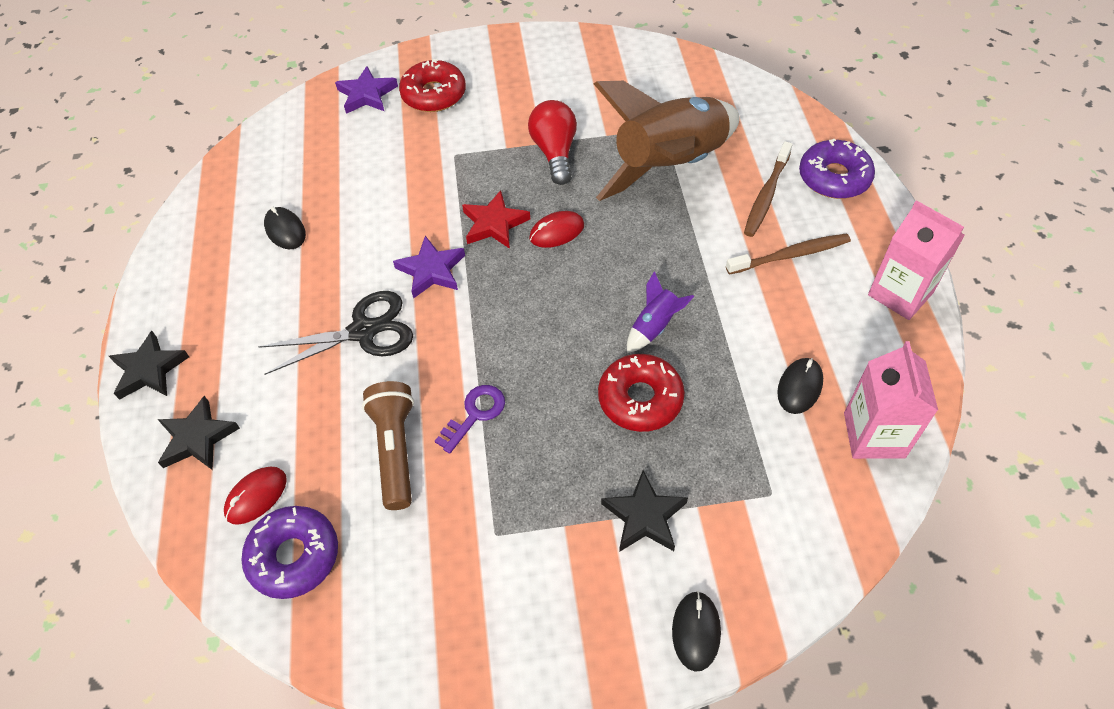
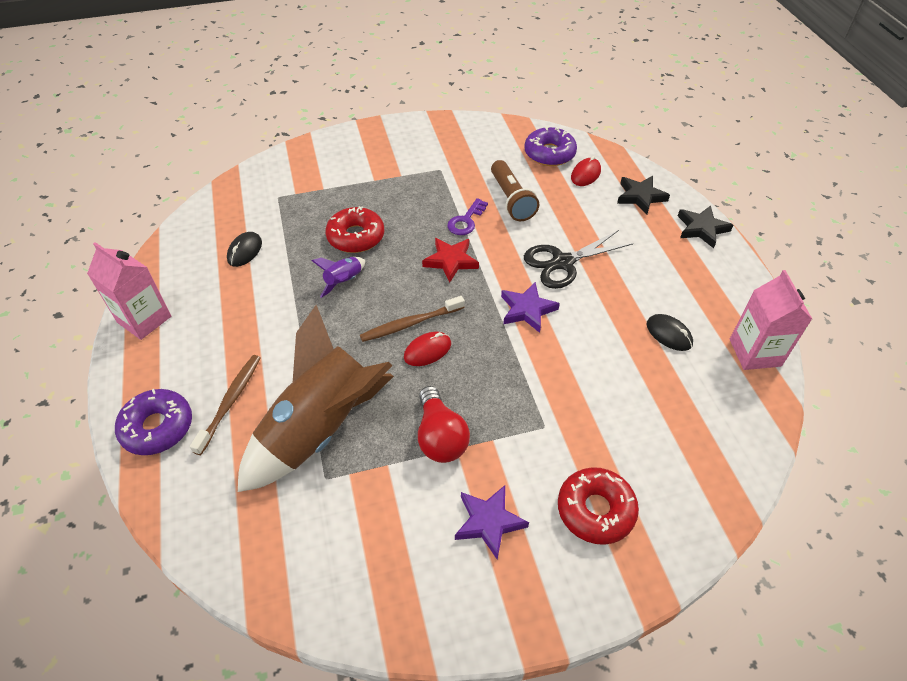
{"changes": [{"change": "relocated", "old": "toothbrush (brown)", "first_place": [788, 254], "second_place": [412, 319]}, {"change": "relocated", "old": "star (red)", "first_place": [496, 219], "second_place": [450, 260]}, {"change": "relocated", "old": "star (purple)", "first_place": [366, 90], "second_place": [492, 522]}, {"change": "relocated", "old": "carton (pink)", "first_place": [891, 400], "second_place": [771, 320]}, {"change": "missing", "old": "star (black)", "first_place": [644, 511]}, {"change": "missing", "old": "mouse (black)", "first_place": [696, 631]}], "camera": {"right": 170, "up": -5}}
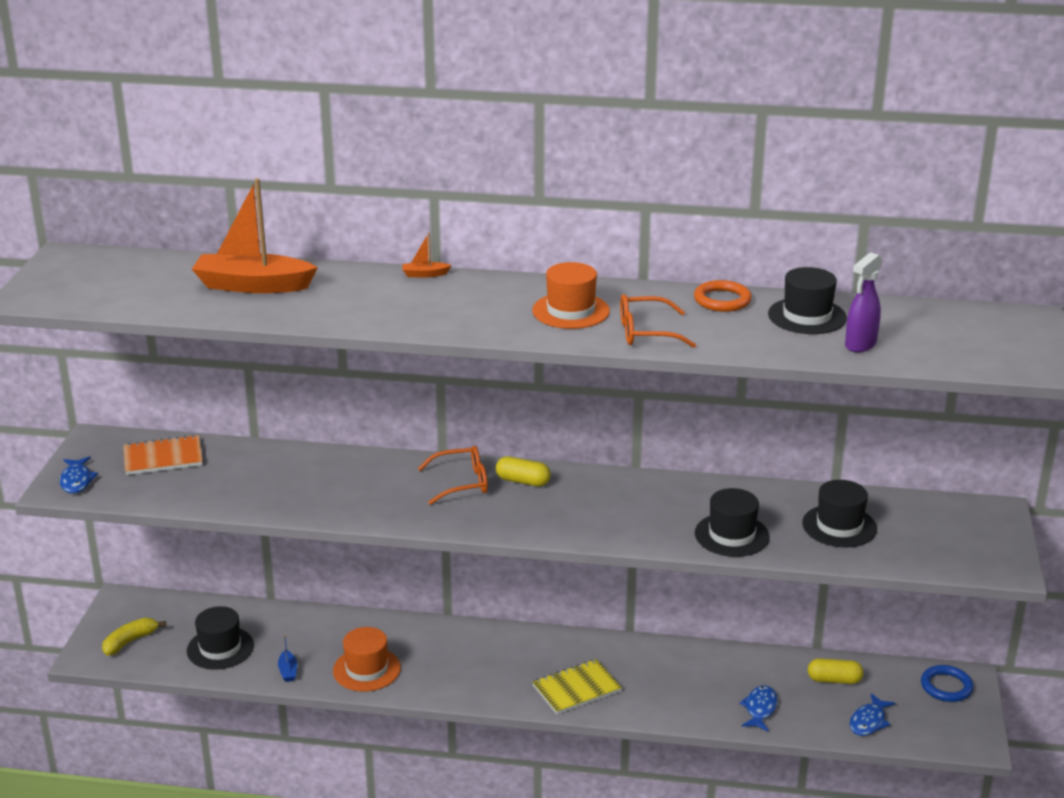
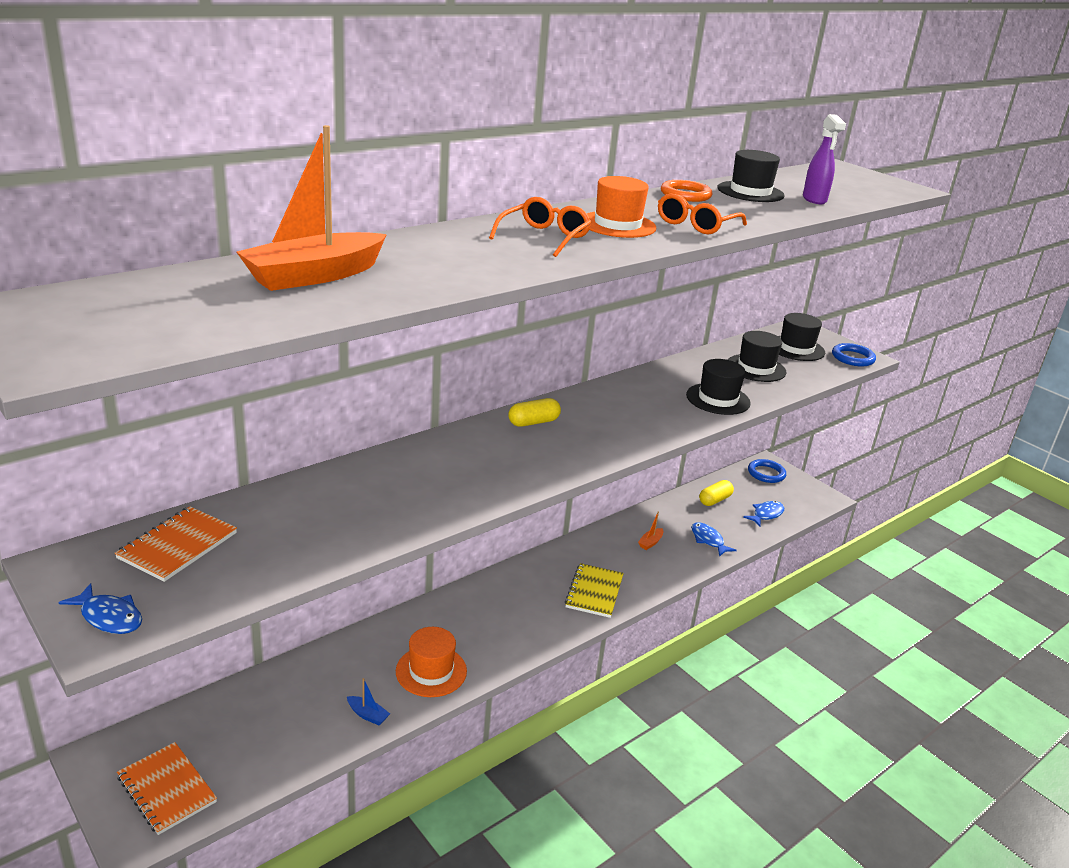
{"changes": [{"change": "exchanged", "old": "banana (yellow)", "new": "notebook (orange)", "first_place": [134, 637], "second_place": [167, 788]}, {"change": "relocated", "old": "glasses (orange)", "first_place": [453, 475], "second_place": [540, 227]}, {"change": "relocated", "old": "boat (orange)", "first_place": [426, 255], "second_place": [651, 531]}, {"change": "spun", "old": "fish (blue)", "first_place": [872, 714], "second_place": [763, 514], "degrees": -120}, {"change": "relocated", "old": "hat (black)", "first_place": [220, 638], "second_place": [801, 337]}, {"change": "appeared", "new": "ring (blue)", "second_place": [854, 355]}], "camera": {"right": -50, "up": 0}}
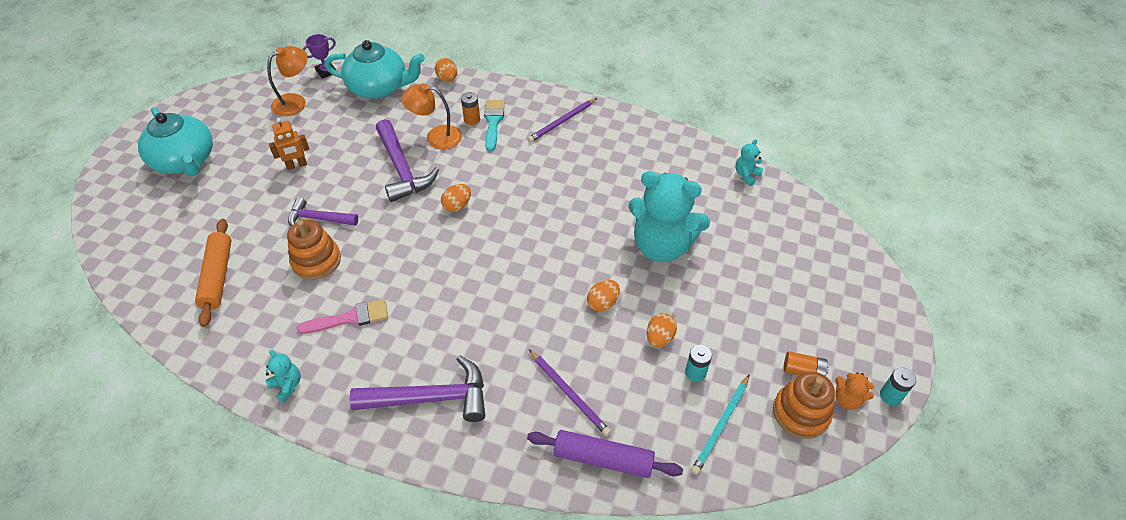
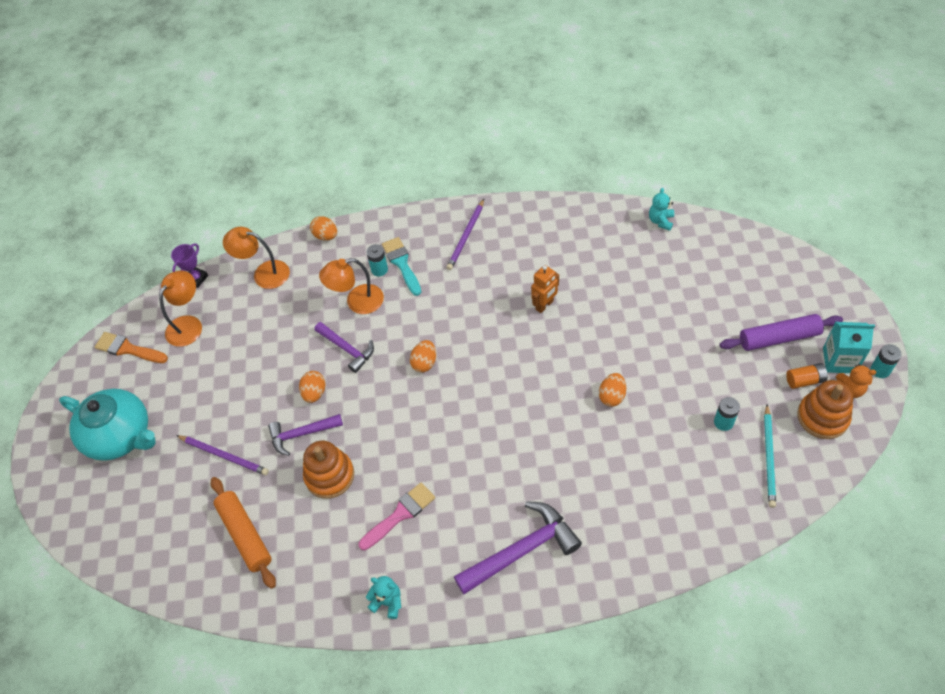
{"changes": [{"change": "appeared", "new": "brush (orange)", "second_place": [131, 347]}, {"change": "relocated", "old": "pencil (purple)", "first_place": [570, 392], "second_place": [222, 455]}, {"change": "exchanged", "old": "teapot (turquoise)", "new": "lamp (orange)", "first_place": [374, 69], "second_place": [256, 258]}, {"change": "relocated", "old": "egg (orange)", "first_place": [662, 330], "second_place": [312, 387]}, {"change": "size", "old": "hammer (purple)", "first_place": [407, 160], "second_place": [344, 347], "factor": 0.63}, {"change": "colour", "old": "battery (orange)", "new": "battery (turquoise)", "first_place": [470, 108], "second_place": [377, 260]}, {"change": "relocated", "old": "robot (orange)", "first_place": [289, 144], "second_place": [545, 289]}, {"change": "relocated", "old": "rolling pin (purple)", "first_place": [605, 454], "second_place": [781, 332]}, {"change": "appeared", "new": "carton (turquoise)", "second_place": [849, 347]}, {"change": "missing", "old": "teddy bear (turquoise)", "first_place": [669, 216]}], "camera": {"right": -20, "up": 5}}
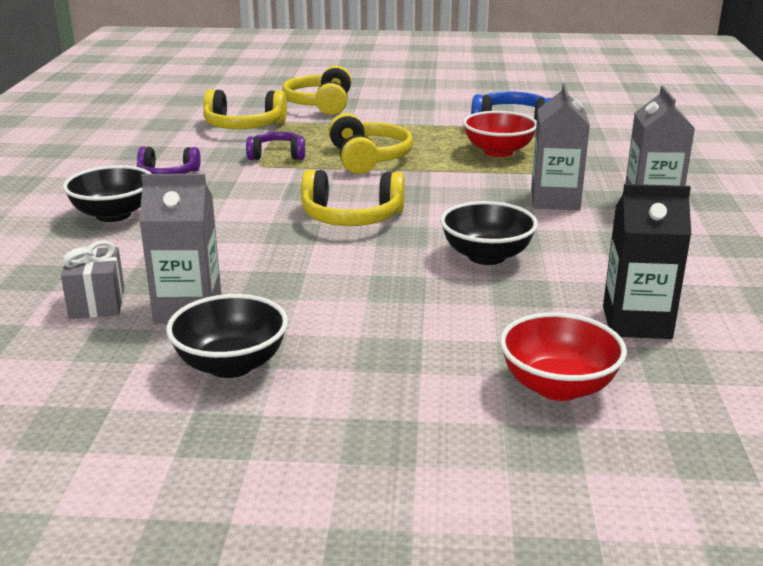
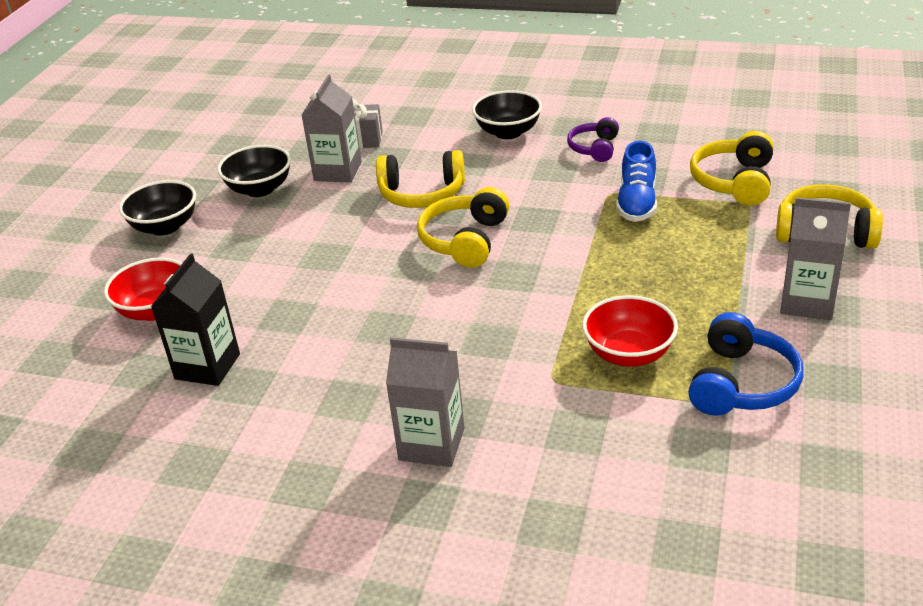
{"changes": [{"change": "relocated", "old": "bowl (black)", "first_place": [489, 233], "second_place": [157, 208]}, {"change": "relocated", "old": "headphones (yellow)", "first_place": [370, 143], "second_place": [420, 179]}, {"change": "exchanged", "old": "headphones (purple)", "new": "shoe (blue)", "first_place": [275, 146], "second_place": [636, 181]}, {"change": "relocated", "old": "carton (grey)", "first_place": [560, 146], "second_place": [815, 258]}], "camera": {"right": 105, "up": 10}}
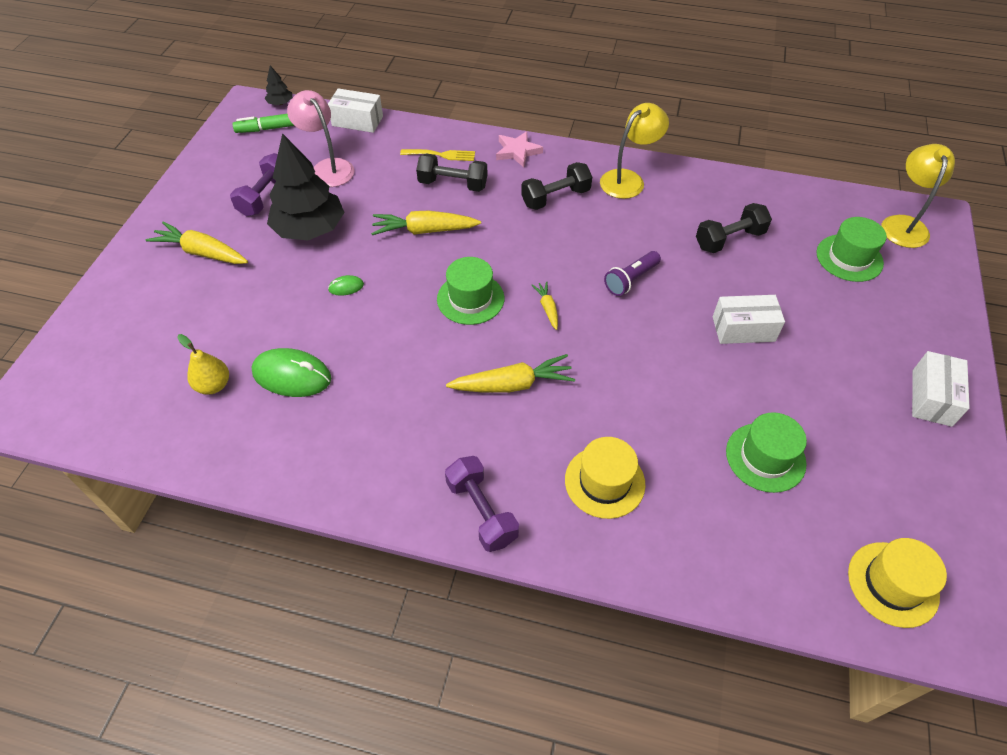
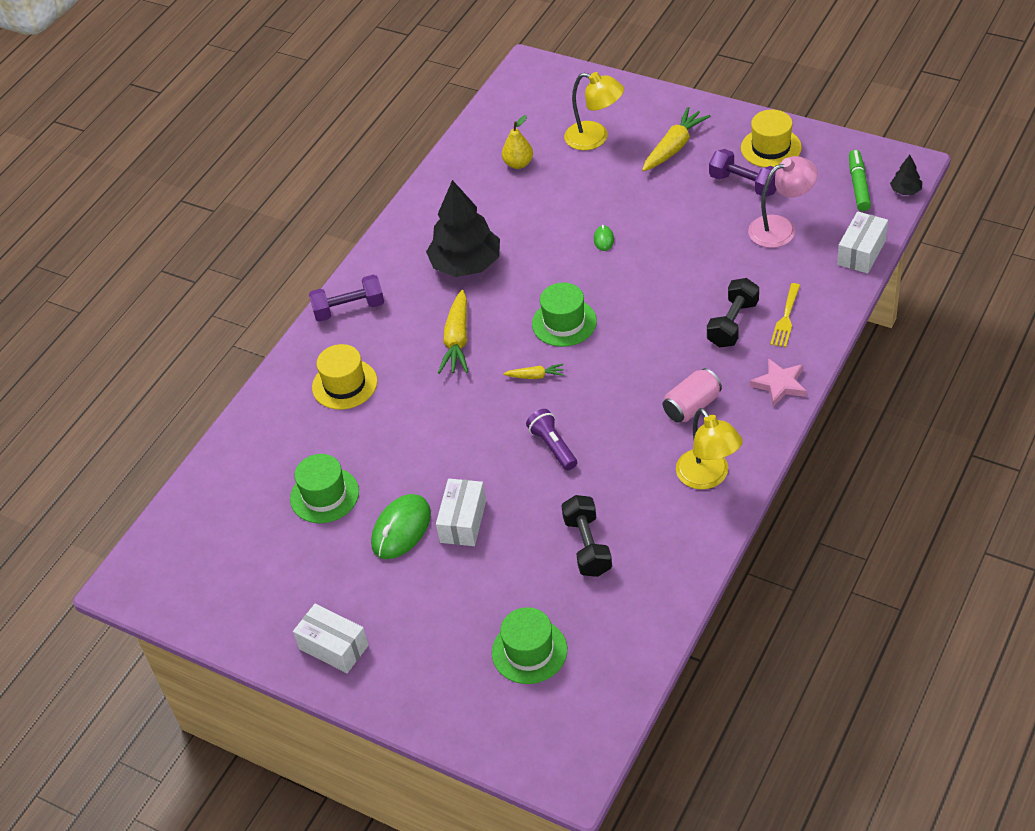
{"changes": [{"change": "relocated", "old": "mouse (green)", "first_place": [291, 372], "second_place": [401, 526]}, {"change": "relocated", "old": "tree (black)", "first_place": [306, 186], "second_place": [463, 228]}, {"change": "relocated", "old": "lamp (yellow)", "first_place": [918, 196], "second_place": [594, 111]}, {"change": "exchanged", "old": "dumbbell (black)", "new": "can (pink)", "first_place": [556, 186], "second_place": [692, 395]}, {"change": "relocated", "old": "hat (yellow)", "first_place": [897, 583], "second_place": [771, 138]}, {"change": "missing", "old": "carrot (yellow)", "first_place": [426, 222]}], "camera": {"right": 110, "up": -5}}
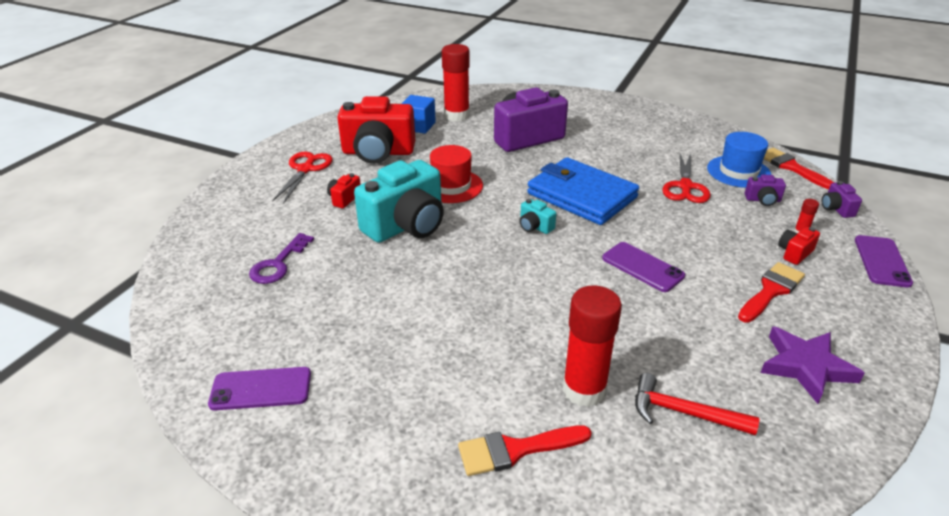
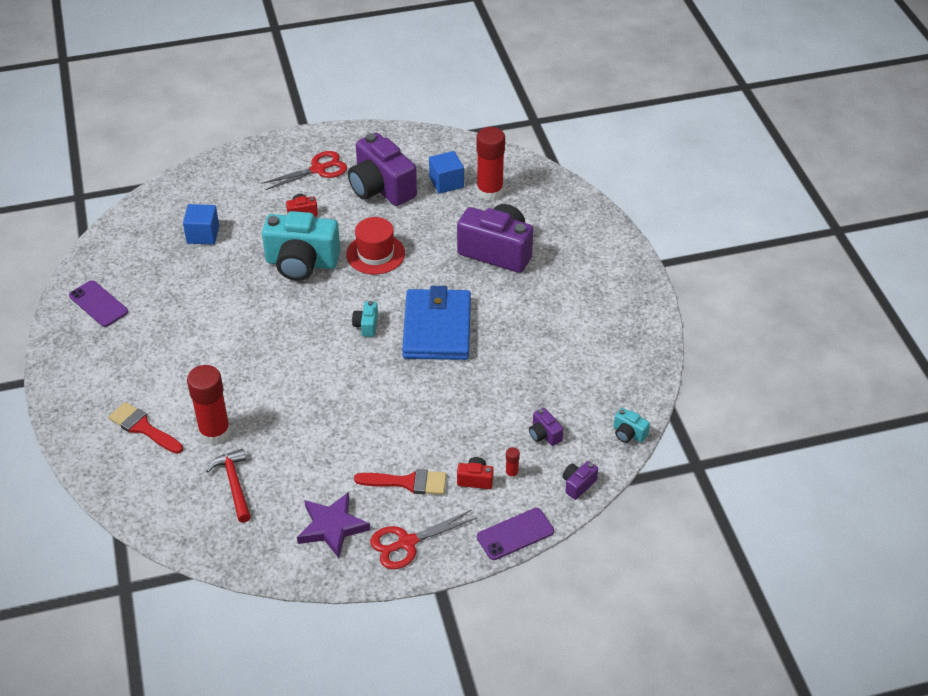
{"changes": [{"change": "exchanged", "old": "key (purple)", "new": "cube (blue)", "first_place": [281, 258], "second_place": [201, 224]}, {"change": "colour", "old": "camera (red)", "new": "camera (purple)", "first_place": [376, 130], "second_place": [382, 169]}, {"change": "relocated", "old": "scissors (red)", "first_place": [686, 178], "second_place": [423, 539]}, {"change": "exchanged", "old": "brush (red)", "new": "camera (turquoise)", "first_place": [799, 169], "second_place": [632, 425]}, {"change": "missing", "old": "phone (purple)", "first_place": [643, 267]}, {"change": "missing", "old": "hat (blue)", "first_place": [739, 160]}], "camera": {"right": 50, "up": 10}}
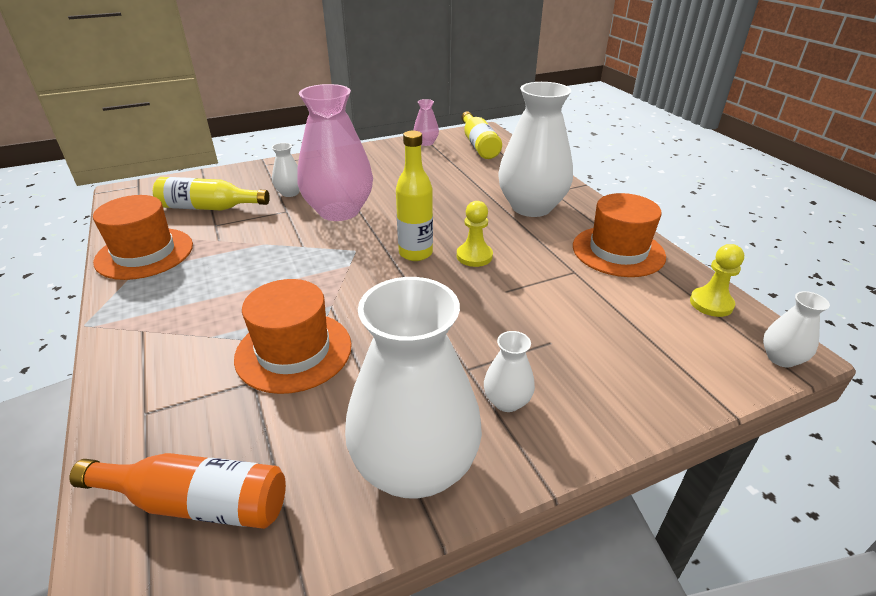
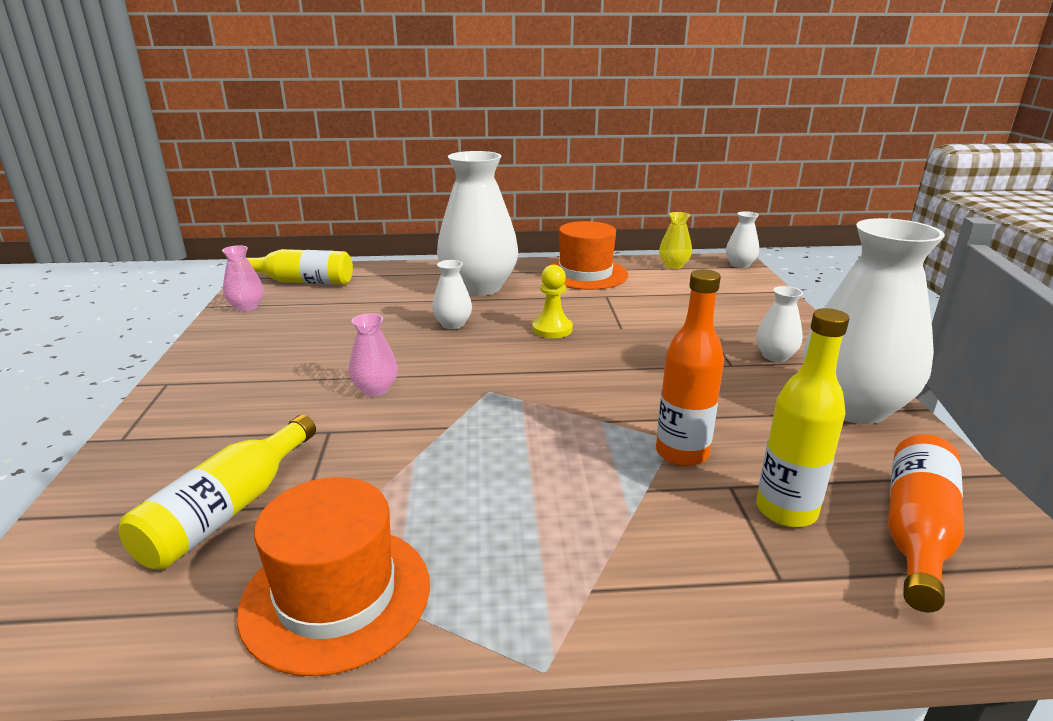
{"changes": [{"change": "size", "old": "vase (pink)", "first_place": [335, 152], "second_place": [373, 354], "factor": 0.44}, {"change": "relocated", "old": "vase (white)", "first_place": [286, 170], "second_place": [452, 294]}, {"change": "exchanged", "old": "hat (orange)", "new": "bottle (orange)", "first_place": [293, 336], "second_place": [690, 367]}, {"change": "exchanged", "old": "pawn (yellow)", "new": "vase (yellow)", "first_place": [717, 280], "second_place": [675, 240]}, {"change": "relocated", "old": "bottle (yellow)", "first_place": [414, 196], "second_place": [802, 417]}], "camera": {"right": -70, "up": -10}}
